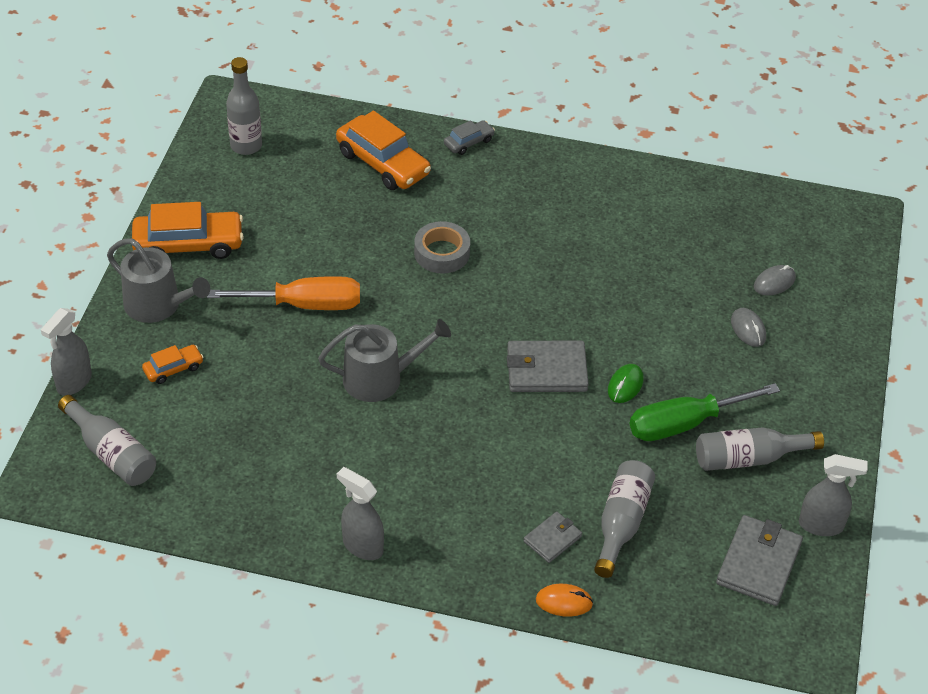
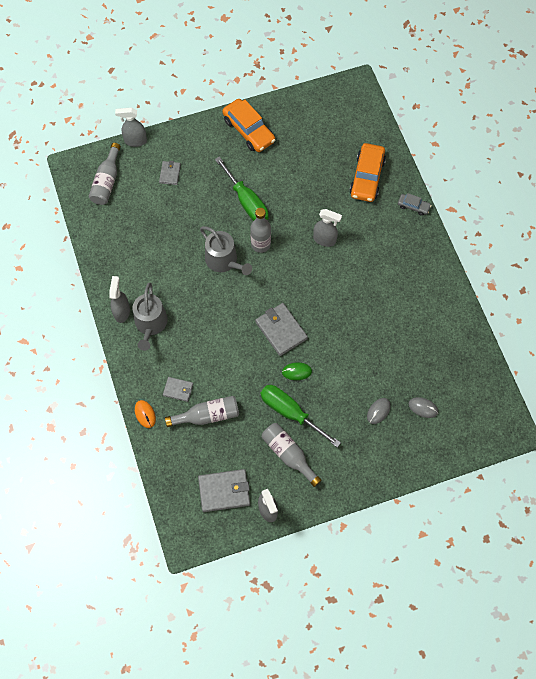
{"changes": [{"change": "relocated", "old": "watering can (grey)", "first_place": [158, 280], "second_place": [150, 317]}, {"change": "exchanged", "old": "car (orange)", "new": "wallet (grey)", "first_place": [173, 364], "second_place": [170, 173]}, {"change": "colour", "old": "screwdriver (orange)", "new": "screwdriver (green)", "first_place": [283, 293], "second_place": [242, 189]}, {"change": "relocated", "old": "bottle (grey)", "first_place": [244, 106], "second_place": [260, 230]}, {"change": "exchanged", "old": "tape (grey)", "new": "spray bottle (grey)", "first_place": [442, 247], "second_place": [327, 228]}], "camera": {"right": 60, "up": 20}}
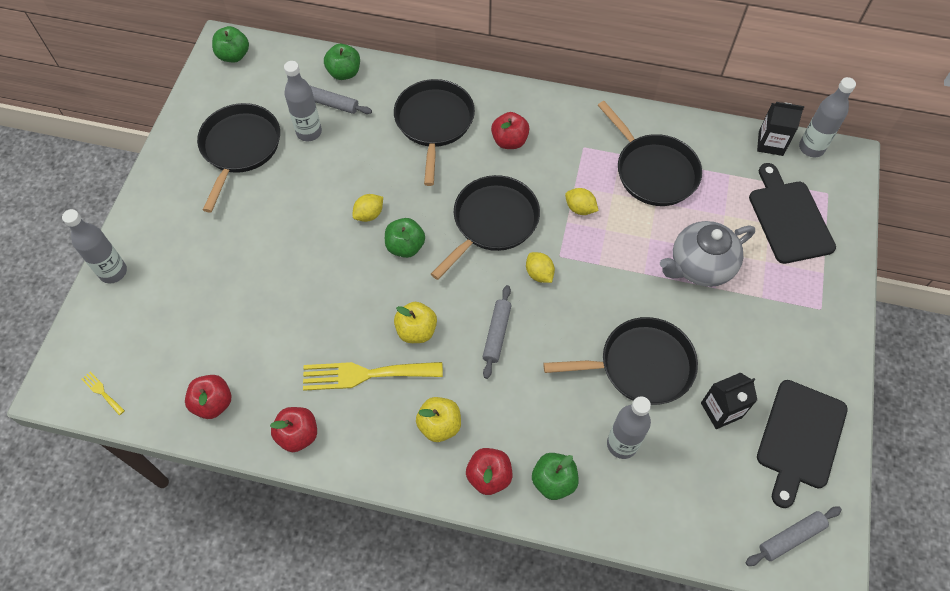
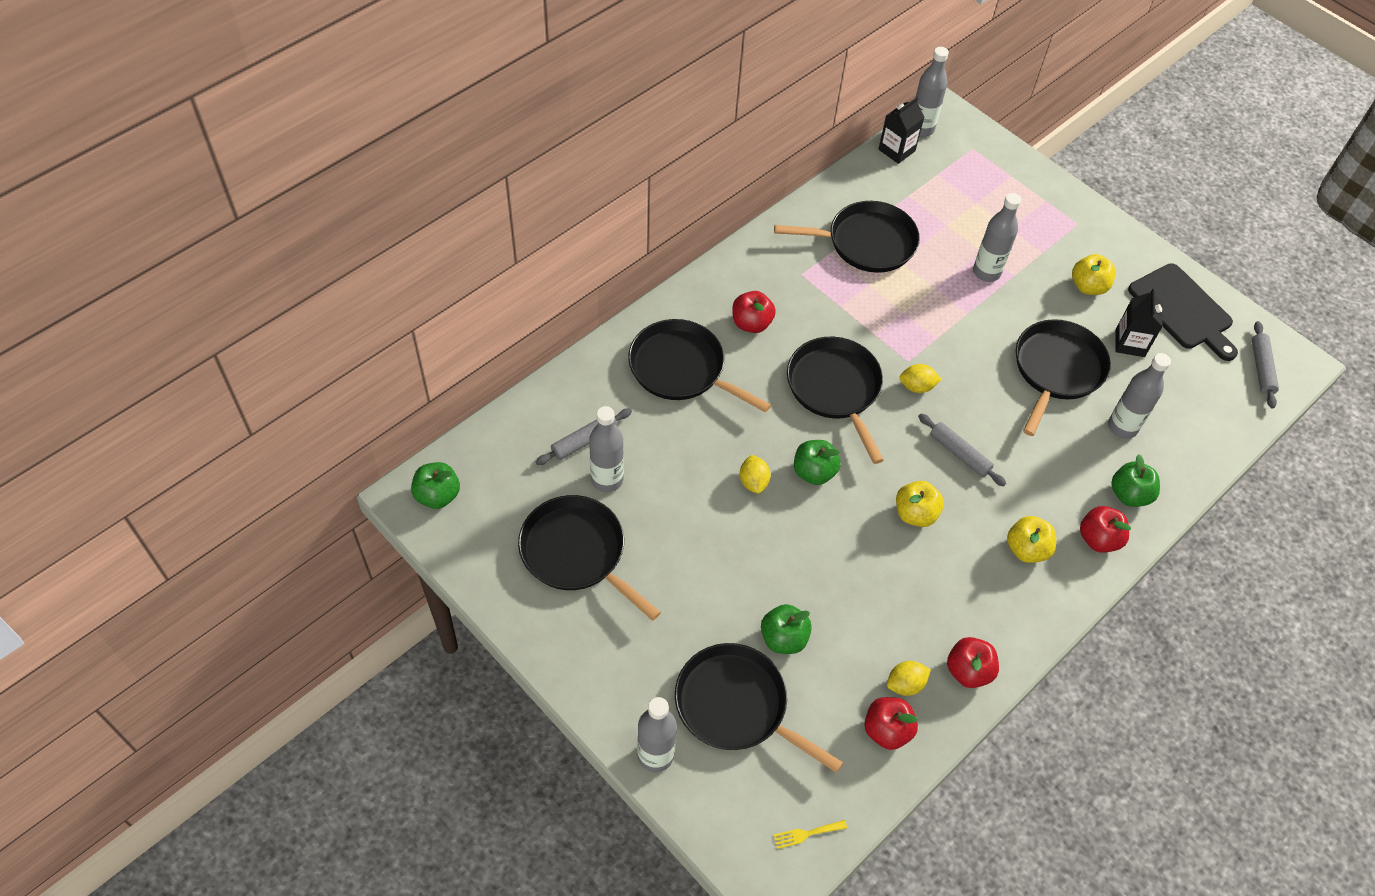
{"changes": [{"change": "appeared", "new": "pan (black)", "second_place": [759, 708]}, {"change": "relocated", "old": "apple (green)", "first_place": [342, 62], "second_place": [786, 629]}, {"change": "relocated", "old": "lemon (yellow)", "first_place": [581, 201], "second_place": [909, 678]}, {"change": "exchanged", "old": "teapot (grey)", "new": "bottle (grey)", "first_place": [707, 254], "second_place": [997, 237]}, {"change": "appeared", "new": "apple (yellow)", "second_place": [1094, 274]}, {"change": "missing", "old": "fork (yellow)", "first_place": [373, 376]}, {"change": "missing", "old": "cutting board (black)", "first_place": [792, 213]}], "camera": {"right": -60, "up": -5}}
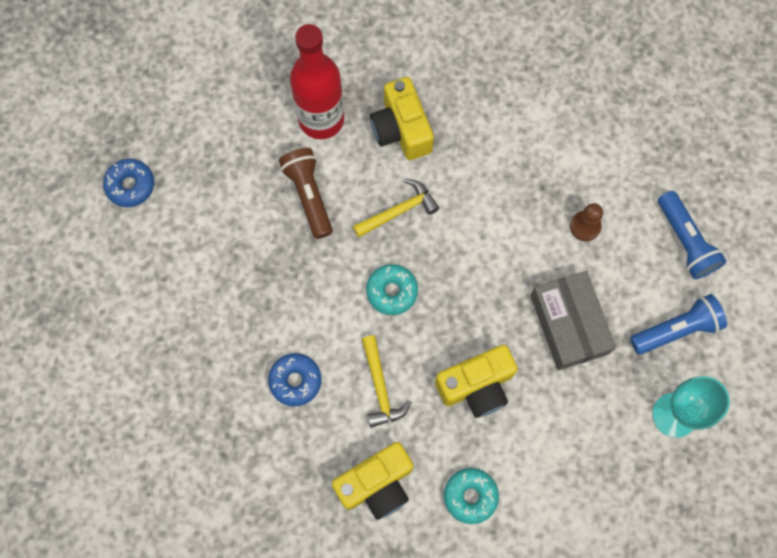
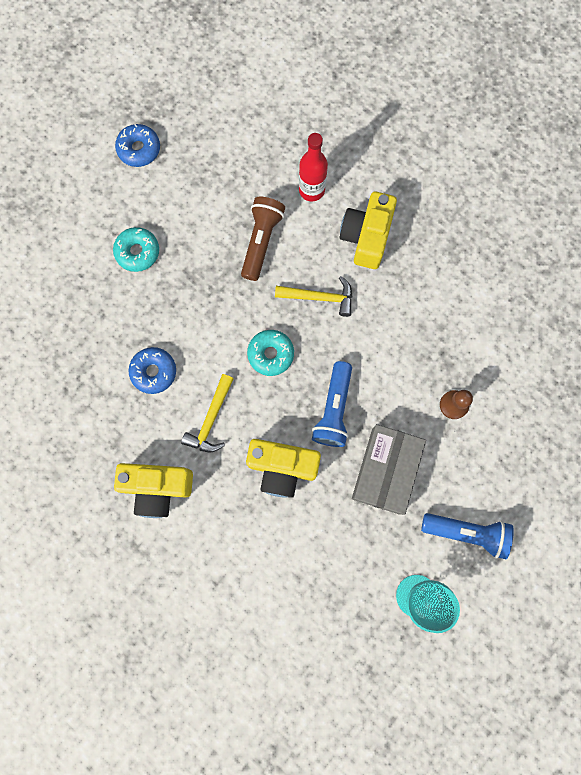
{"changes": [{"change": "relocated", "old": "donut (turquoise)", "first_place": [471, 496], "second_place": [136, 249]}, {"change": "size", "old": "bottle (red)", "first_place": [317, 81], "second_place": [313, 167], "factor": 0.63}, {"change": "relocated", "old": "flashlight (blue)", "first_place": [692, 235], "second_place": [332, 404]}], "camera": {"right": 35, "up": 5}}
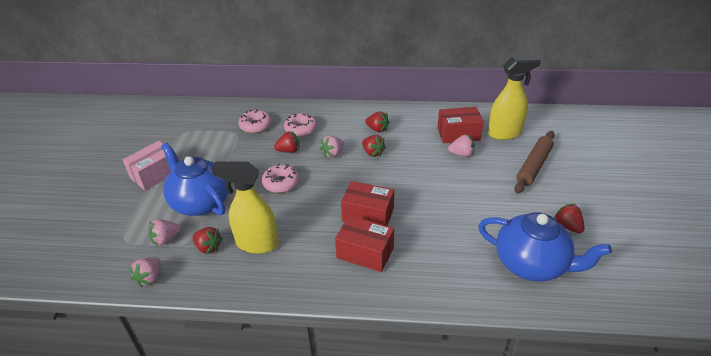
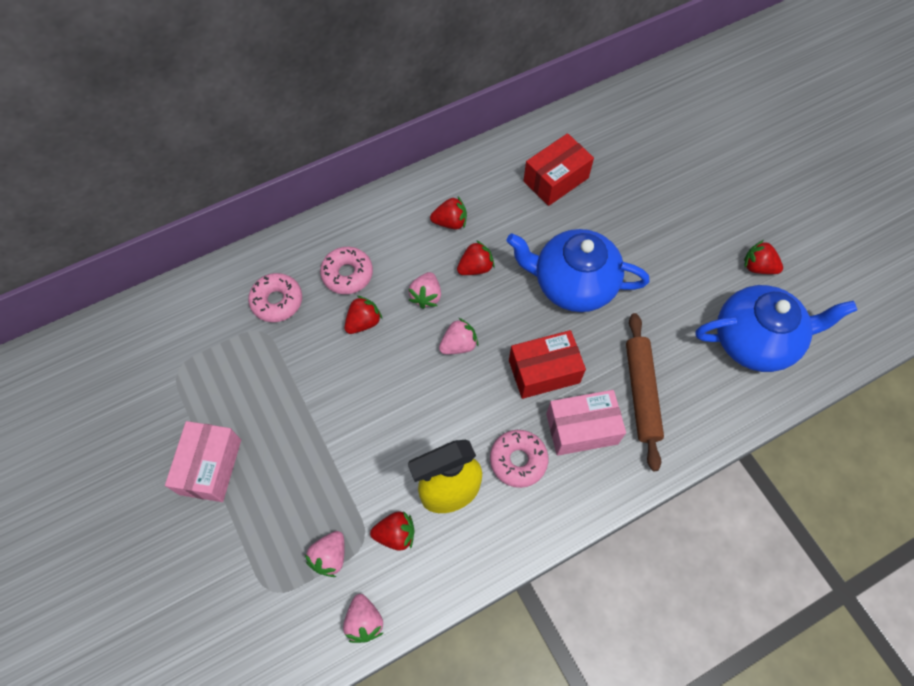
{"changes": [{"change": "relocated", "old": "strawberry (pink)", "first_place": [461, 145], "second_place": [458, 336]}, {"change": "spun", "old": "strawberry (red)", "first_place": [374, 146], "second_place": [476, 257], "degrees": -45}, {"change": "relocated", "old": "donut (pink)", "first_place": [280, 178], "second_place": [519, 459]}, {"change": "relocated", "old": "teapot (blue)", "first_place": [194, 179], "second_place": [578, 270]}, {"change": "colour", "old": "box (red)", "new": "box (pink)", "first_place": [364, 244], "second_place": [586, 423]}, {"change": "relocated", "old": "rolling pin (brown)", "first_place": [534, 162], "second_place": [645, 392]}, {"change": "missing", "old": "spray bottle (yellow)", "first_place": [514, 98]}], "camera": {"right": -35, "up": 25}}
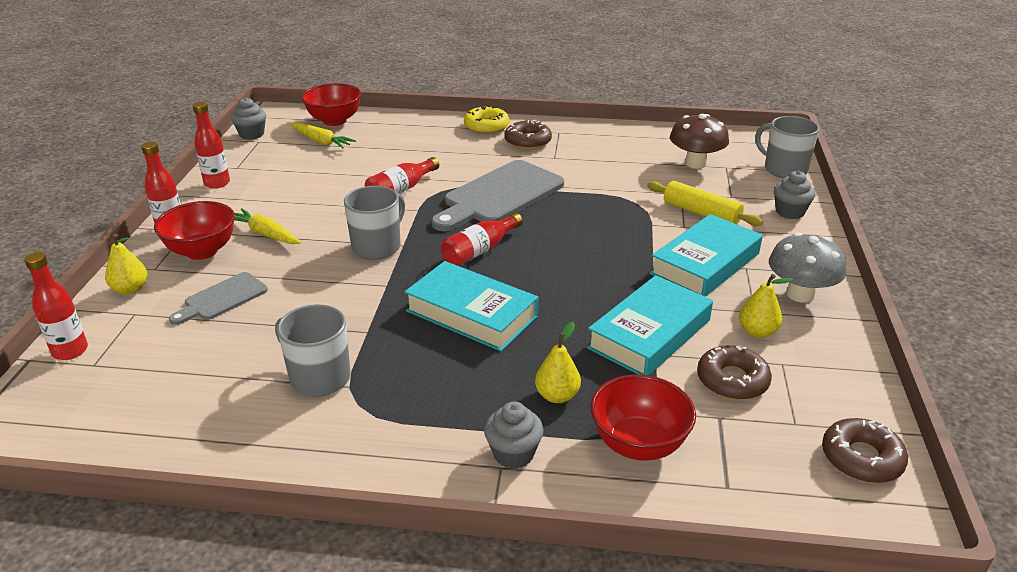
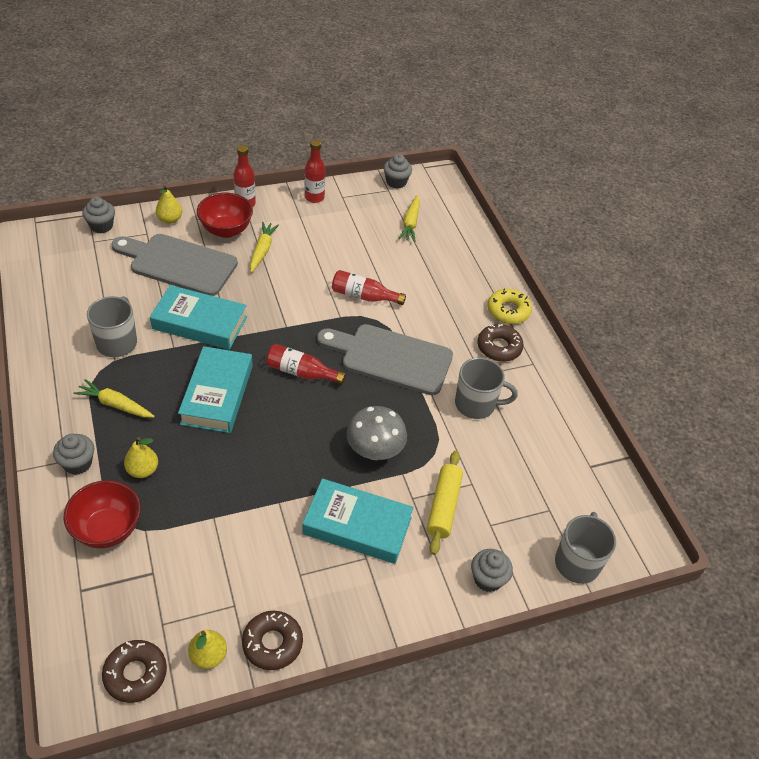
{"changes": [{"change": "appeared", "new": "carrot (yellow)", "second_place": [114, 398]}, {"change": "exchanged", "old": "bottle (red)", "new": "cupcake (grey)", "first_place": [56, 306], "second_place": [98, 215]}, {"change": "size", "old": "cutting board (grey)", "first_place": [218, 298], "second_place": [174, 265], "factor": 1.89}, {"change": "relocated", "old": "book (turquoise)", "first_place": [650, 325], "second_place": [198, 317]}, {"change": "relocated", "old": "pear (yellow)", "first_place": [766, 306], "second_place": [207, 649]}, {"change": "relocated", "old": "donut (brown)", "first_place": [734, 372], "second_place": [272, 640]}, {"change": "relocated", "old": "mushroom (grey)", "first_place": [807, 267], "second_place": [376, 433]}, {"change": "relocated", "old": "mug (grey)", "first_place": [374, 223], "second_place": [486, 388]}, {"change": "missing", "old": "bowl (red)", "first_place": [331, 104]}, {"change": "missing", "old": "mushroom (brown)", "first_place": [699, 141]}], "camera": {"right": 60, "up": 15}}
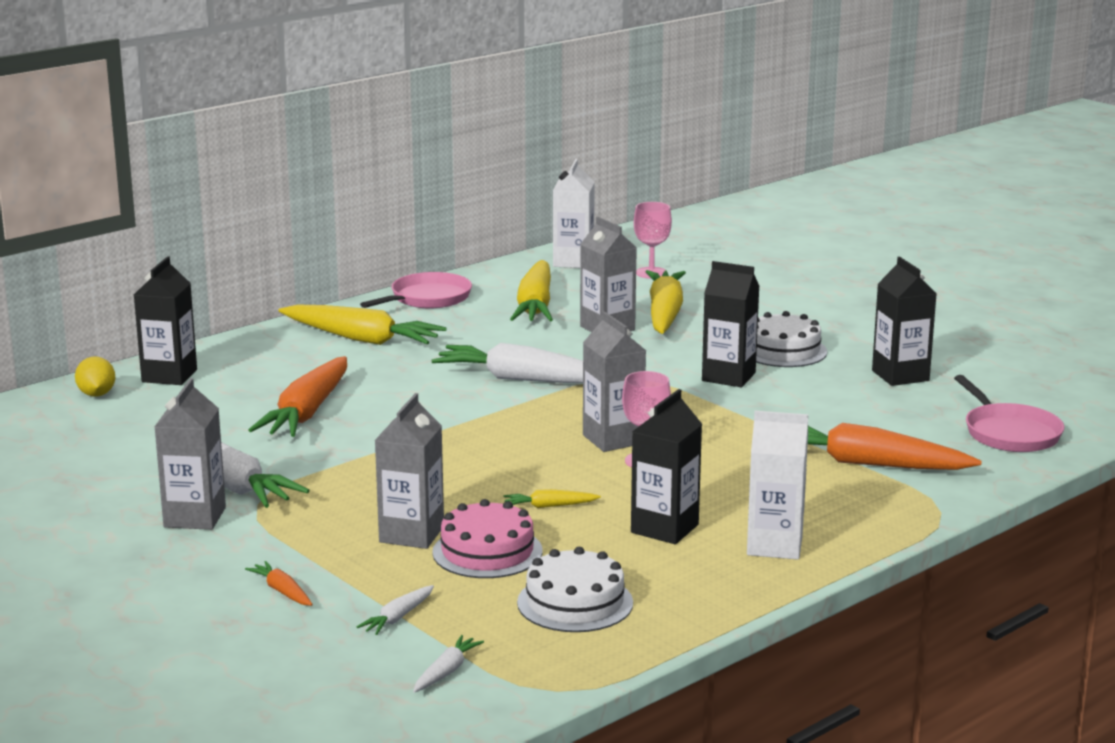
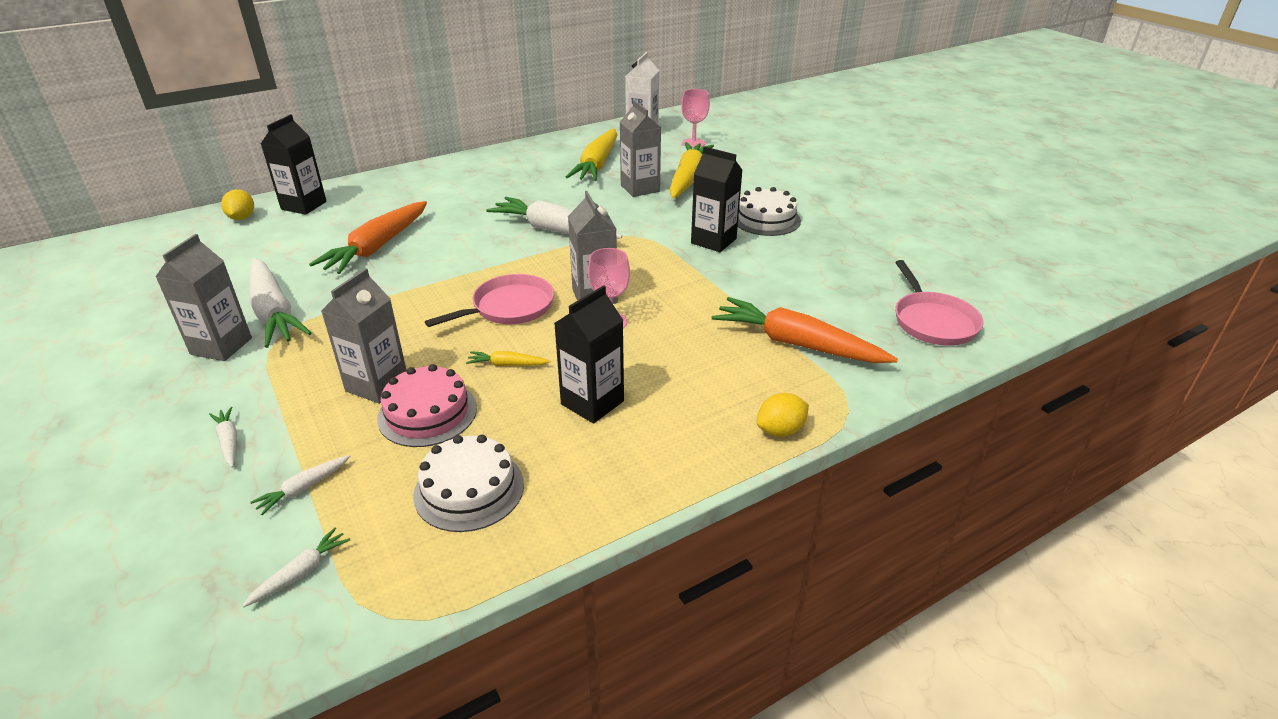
{"changes": [{"change": "colour", "old": "carrot (orange)", "new": "carrot (white)", "first_place": [279, 583], "second_place": [223, 437]}, {"change": "relocated", "old": "pan (pink)", "first_place": [416, 290], "second_place": [489, 300]}, {"change": "appeared", "new": "lemon (yellow)", "second_place": [783, 415]}, {"change": "missing", "old": "carrot (yellow)", "first_place": [362, 324]}, {"change": "missing", "old": "carton (white)", "first_place": [777, 485]}, {"change": "missing", "old": "carton (black)", "first_place": [904, 321]}], "camera": {"right": 10, "up": 15}}
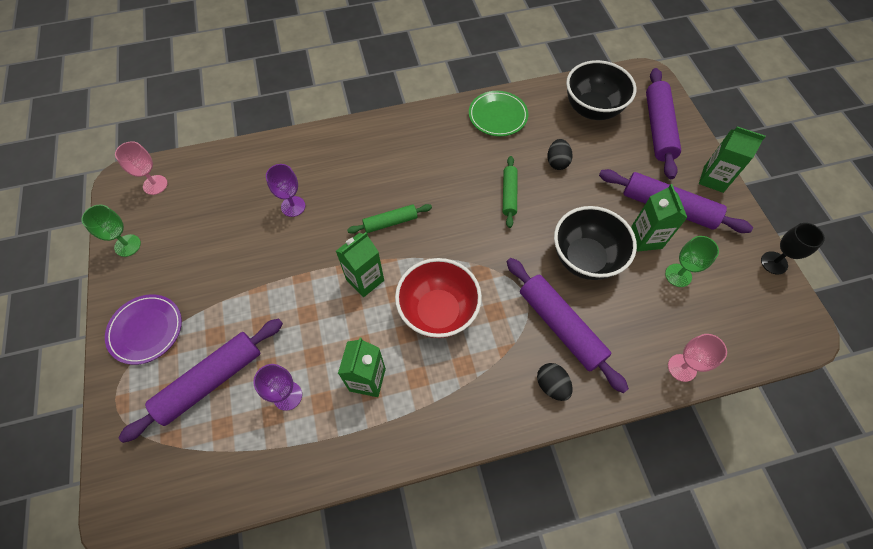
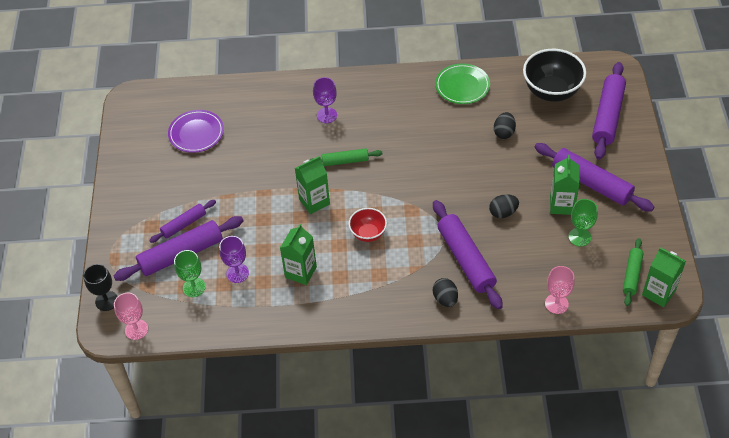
{"changes": [{"change": "relocated", "old": "goblet (black)", "first_place": [793, 249], "second_place": [100, 287]}, {"change": "relocated", "old": "goblet (pink)", "first_place": [141, 168], "second_place": [131, 316]}, {"change": "appeared", "new": "rolling pin (purple)", "second_place": [182, 221]}, {"change": "relocated", "old": "plate (purple)", "first_place": [143, 329], "second_place": [196, 131]}, {"change": "relocated", "old": "goblet (green)", "first_place": [111, 230], "second_place": [190, 273]}, {"change": "relocated", "old": "goblet (purple)", "first_place": [285, 190], "second_place": [325, 100]}, {"change": "size", "old": "bowl (red)", "first_place": [438, 298], "second_place": [367, 225], "factor": 0.57}, {"change": "exchanged", "old": "bowl (black)", "new": "egg (black)", "first_place": [595, 243], "second_place": [504, 206]}, {"change": "relocated", "old": "rolling pin (green)", "first_place": [510, 192], "second_place": [633, 272]}, {"change": "relocated", "old": "carton (green)", "first_place": [732, 159], "second_place": [664, 277]}], "camera": {"right": 15, "up": -10}}
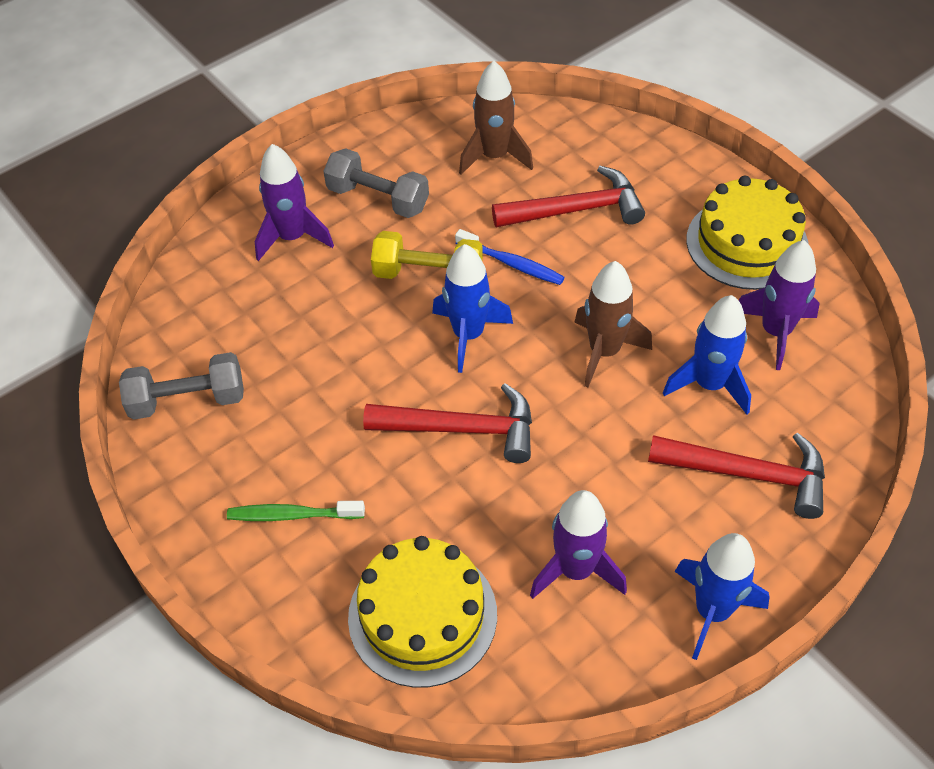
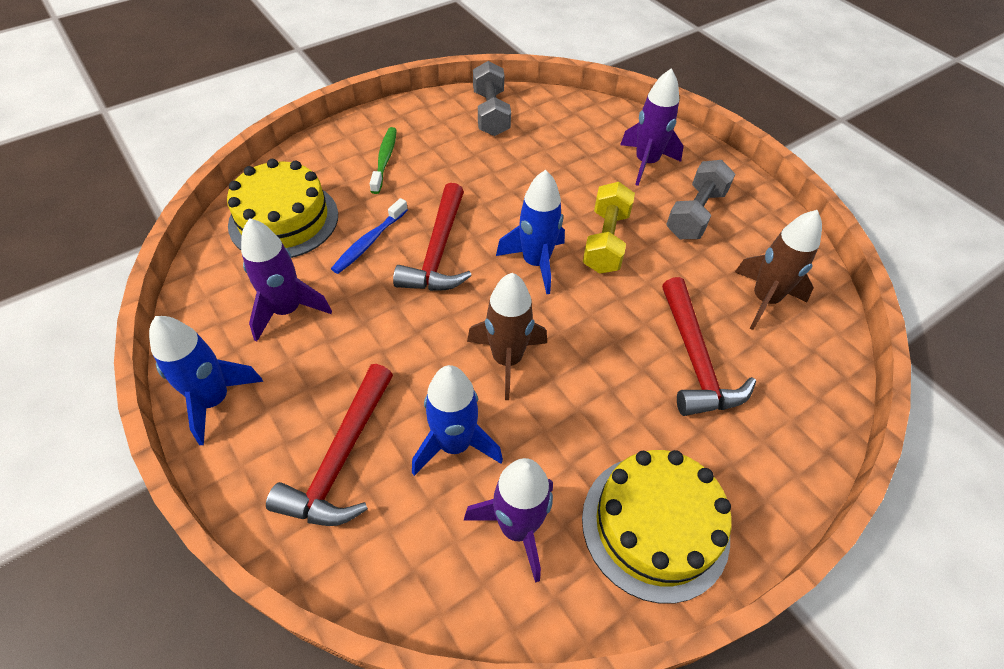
{"changes": [{"change": "relocated", "old": "toothbrush (blue)", "first_place": [510, 257], "second_place": [369, 236]}], "camera": {"right": 90, "up": 0}}
